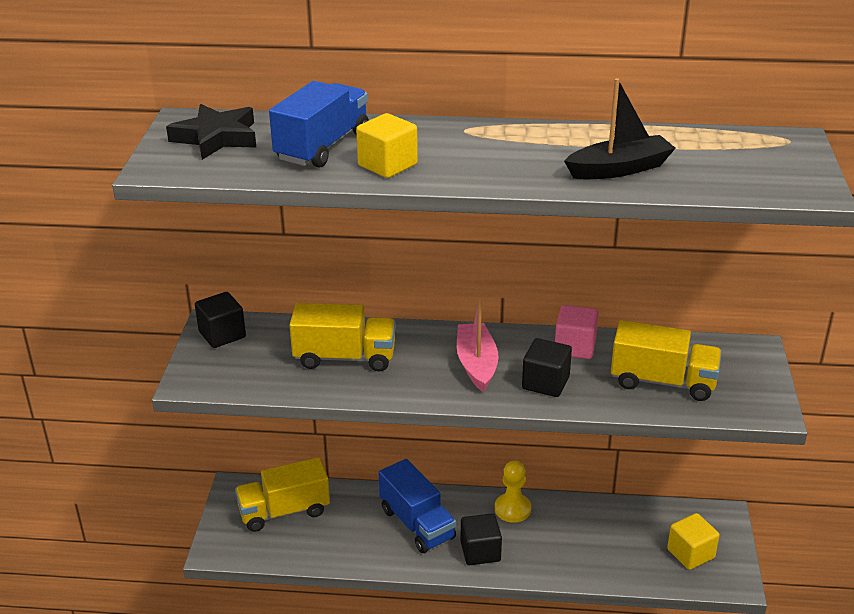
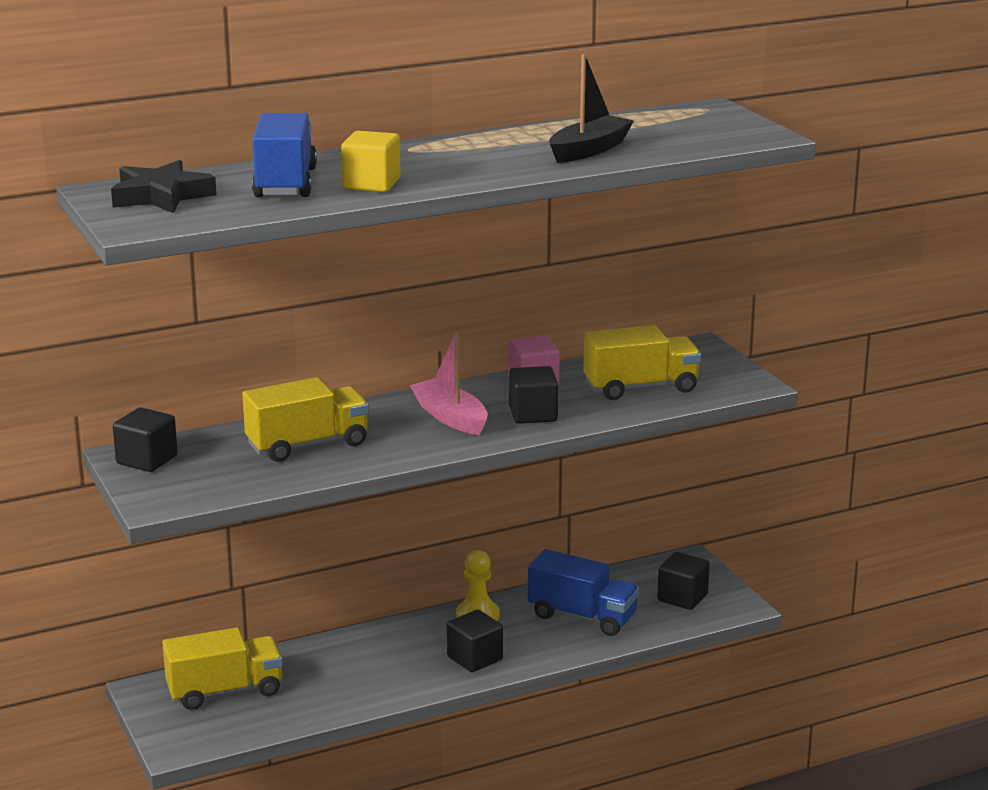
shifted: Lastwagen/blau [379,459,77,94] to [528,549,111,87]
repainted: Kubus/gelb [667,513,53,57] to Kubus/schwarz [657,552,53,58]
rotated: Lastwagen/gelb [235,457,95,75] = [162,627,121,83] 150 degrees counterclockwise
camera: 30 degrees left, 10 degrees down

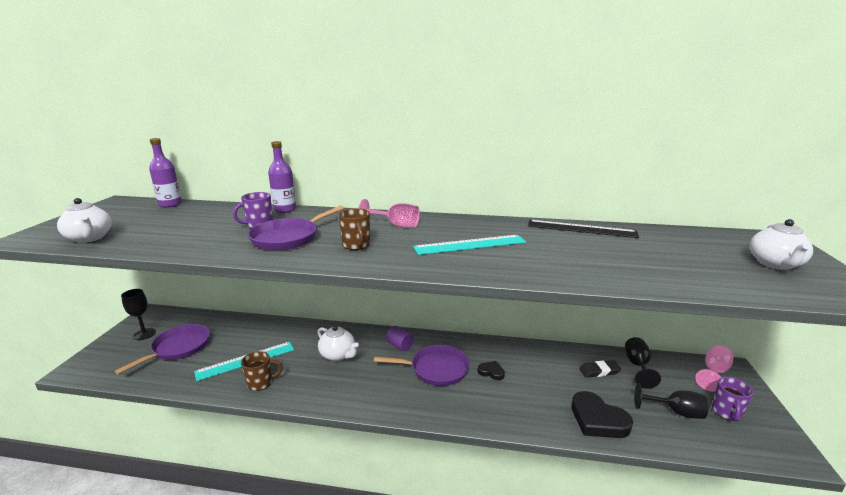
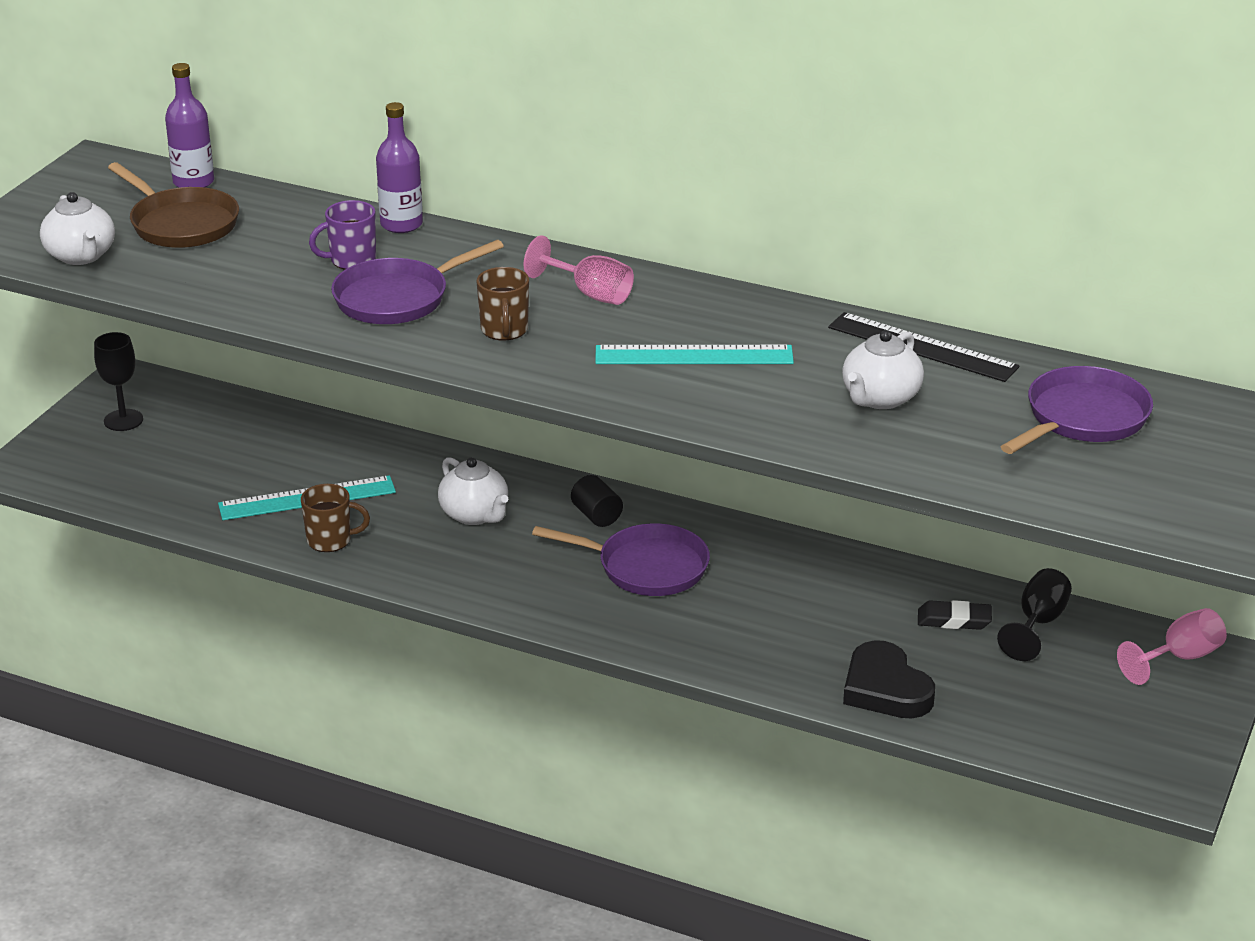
gone: Herz/schwarz [478,361,27,19]; Kelch/schwarz [634,383,74,36]; Tasse/lila [712,377,42,44]
new: Pfanne/braun [108,162,131,86]
shifted: Pfanne/lila [115,324,95,50] to [1001,366,152,88]; Teekanne/weiß [750,219,63,51] to [842,330,82,79]
repainted: Vollzylinder/lila [386,326,28,25] to Vollzylinder/schwarz [571,475,52,52]
camera: 15 degrees right, 10 degrees up

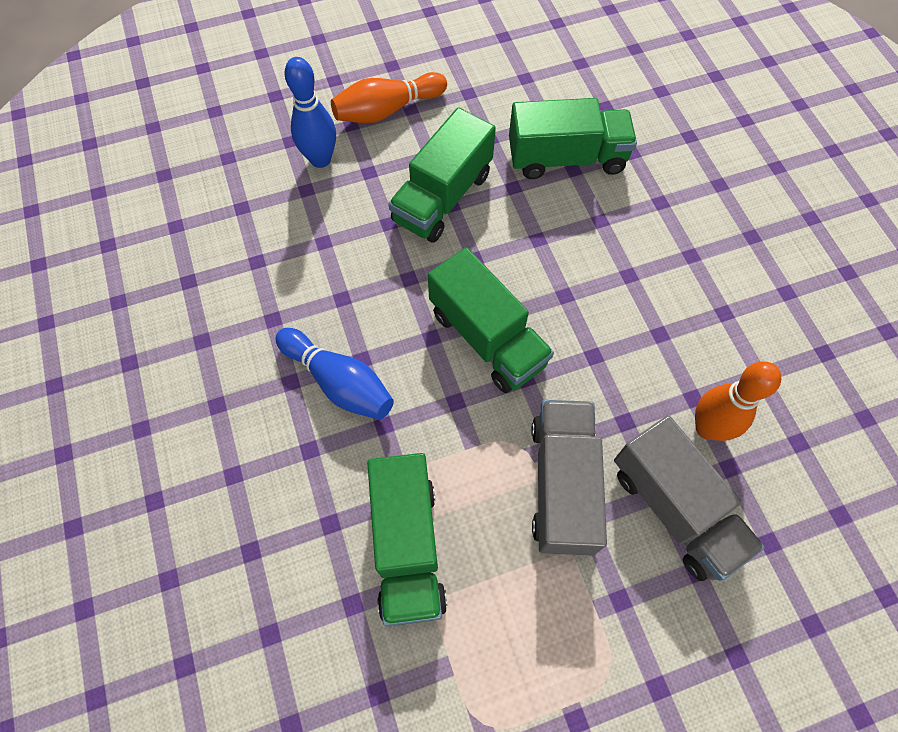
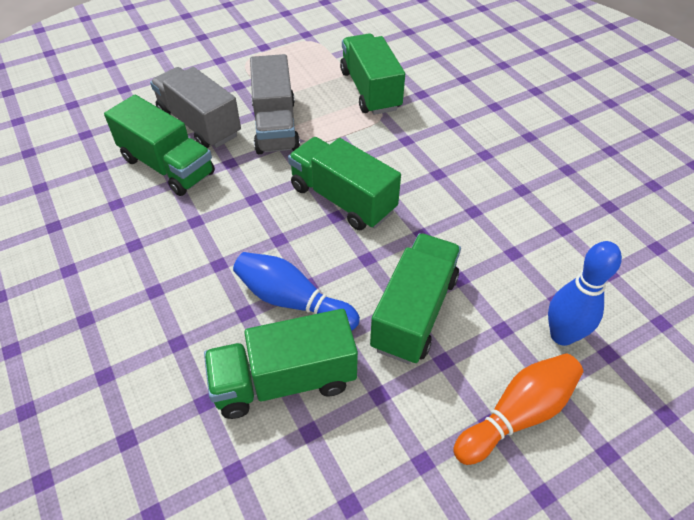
shifted: Bowlingkegel/blau [275,328,119,92] to [233,252,127,79]
swapped: Bowlingkegel/orange [695,361,86,80] to Lastwagen/grün [104,95,111,101]
camera: 170 degrees right, 15 degrees down

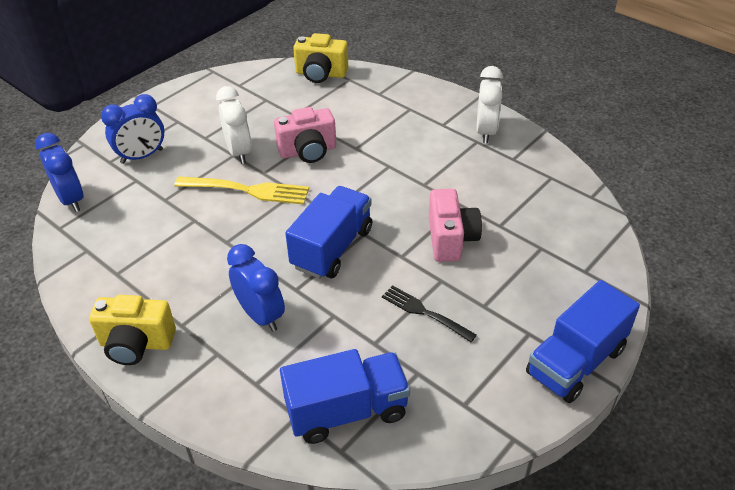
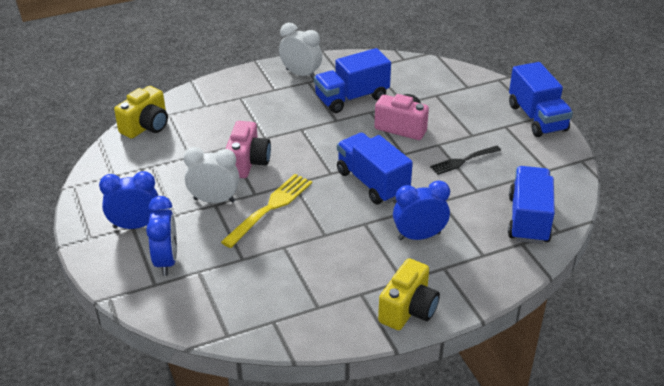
new: Lastwagen/blau [314,48,77,65]
shifted: Wecker/blau [35,133,48,79] to [99,171,59,58]
camera: 65 degrees left, 5 degrees down

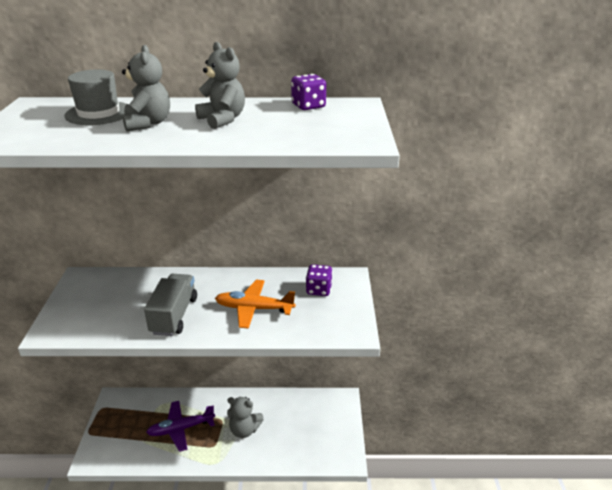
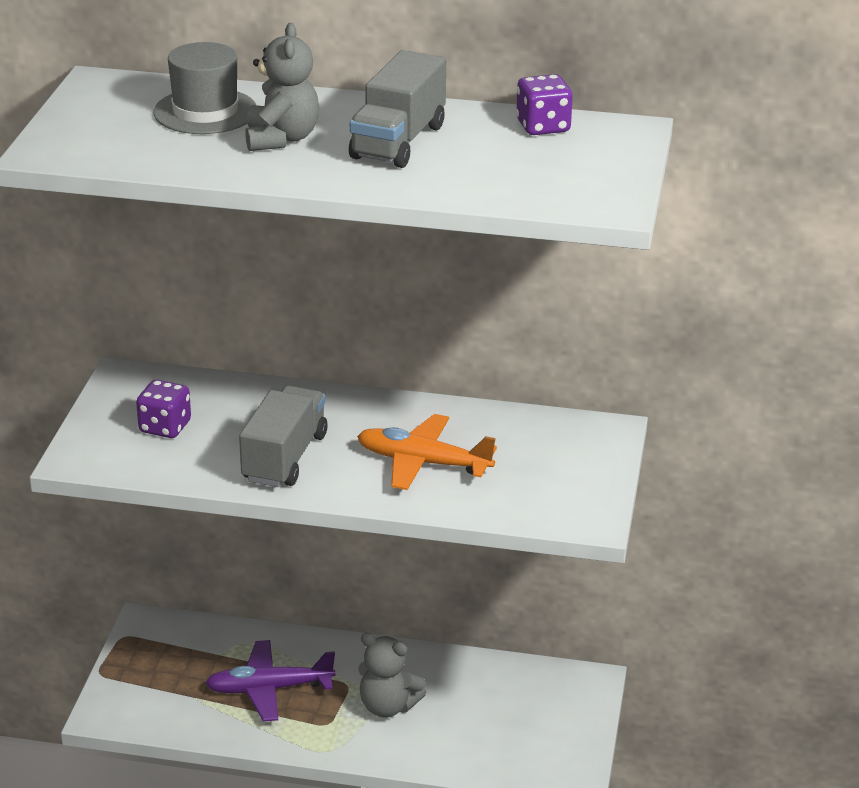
shifted: Spielwürfel/lila [306,264,27,32] to [136,380,55,58]
swapped: Teddybär/grau [195,42,50,87] to Lastwagen/grau [349,50,97,118]
camera: 10 degrees right, 0 degrees up

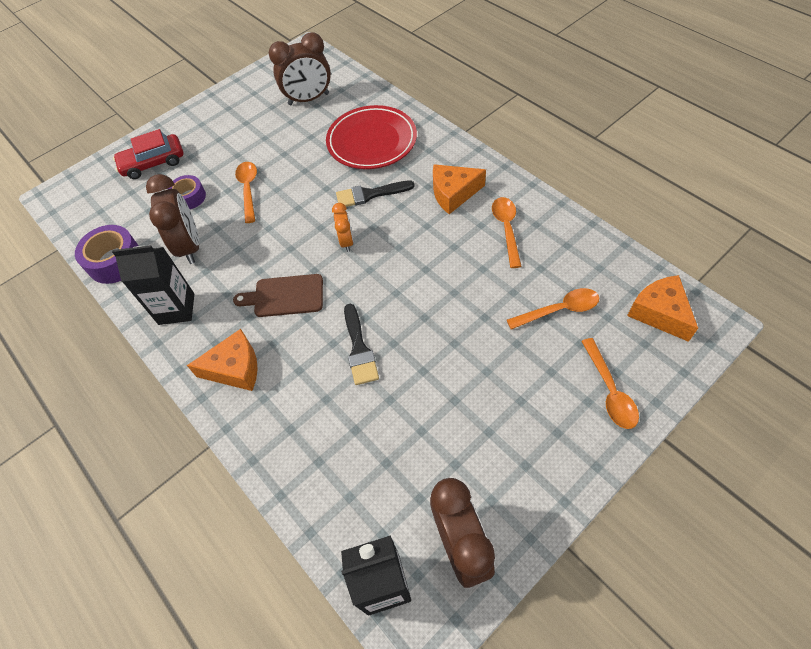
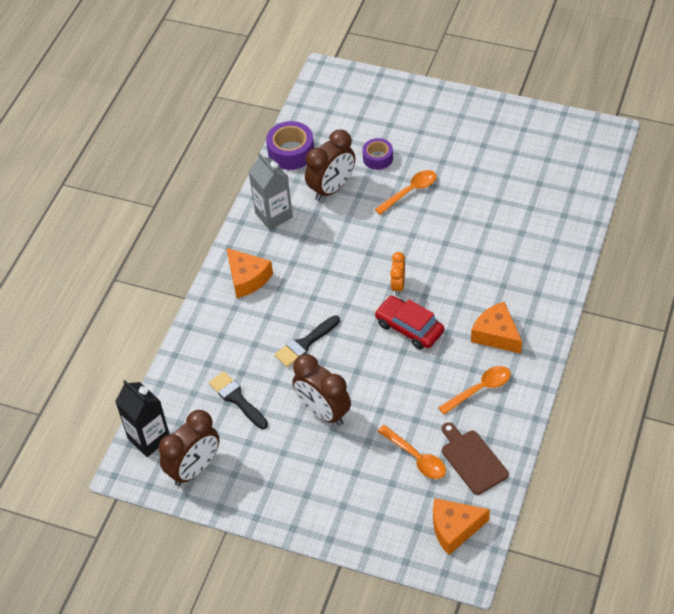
gone: Teller/rot [326,105,91,64]; Löffel/orange [581,338,58,91]
shifted: Auto/rot [113,129,71,50] to [375,296,69,54]; Schneidebrett/braun [233,274,90,43] to [442,422,67,73]; Wecker/braun [269,32,62,73] to [292,354,59,72]; Pinsel/schwarz [336,181,79,26] to [209,371,59,58]
repainted: Getränkekarton/schwarz [112,245,82,80] to Getränkekarton/grau [249,152,44,78]
rotated: Wecker/orange [332,203,21,49] = [390,252,15,44] 135 degrees clockwise; Käse/orange [627,275,71,67] = [433,498,57,57] 135 degrees counterclockwise
camera: 60 degrees right, 5 degrees down

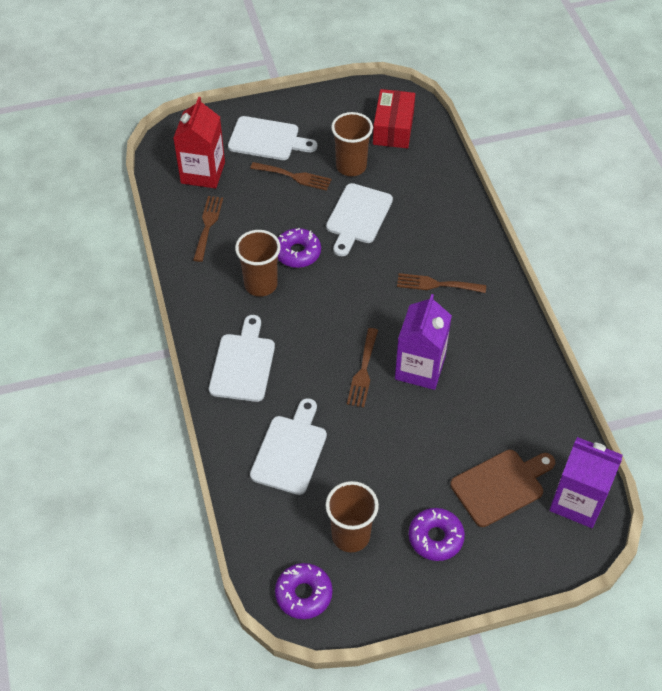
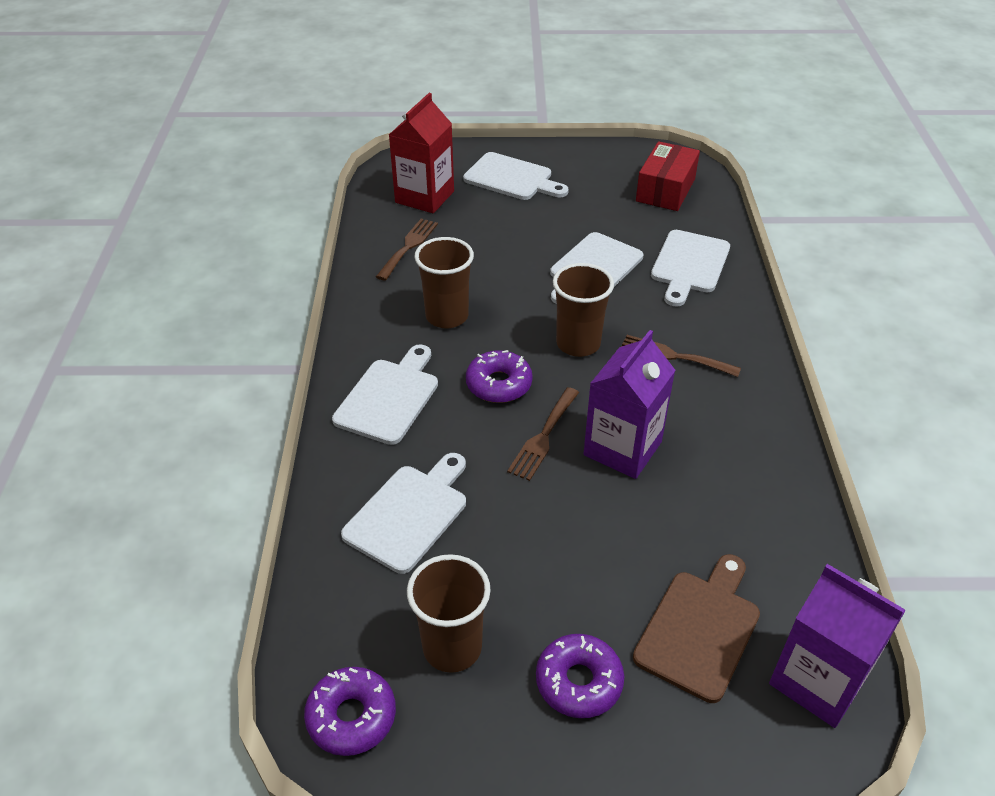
gone: Gabel/braun [250,162,82,29]
new: Schneidebrett/weiß [651,230,79,77]
shifted: Donut/lila [278,228,43,40] to [466,350,67,53]; Becher/braun [331,112,42,64] to [553,263,61,94]
rotated: Schneidebrett/braun [450,450,105,77] = [633,554,127,149] 45 degrees counterclockwise
camera: 15 degrees right, 10 degrees down

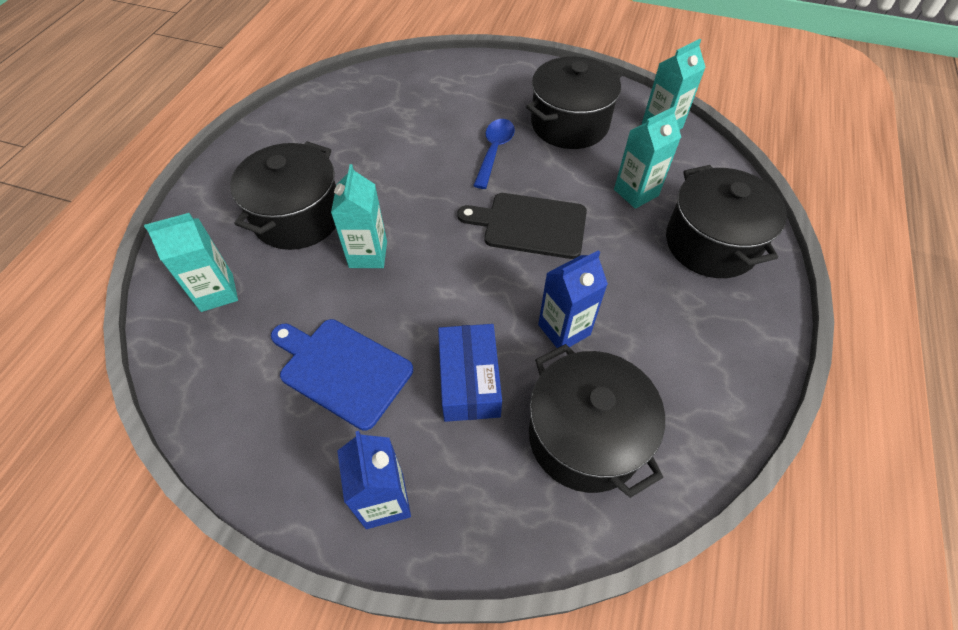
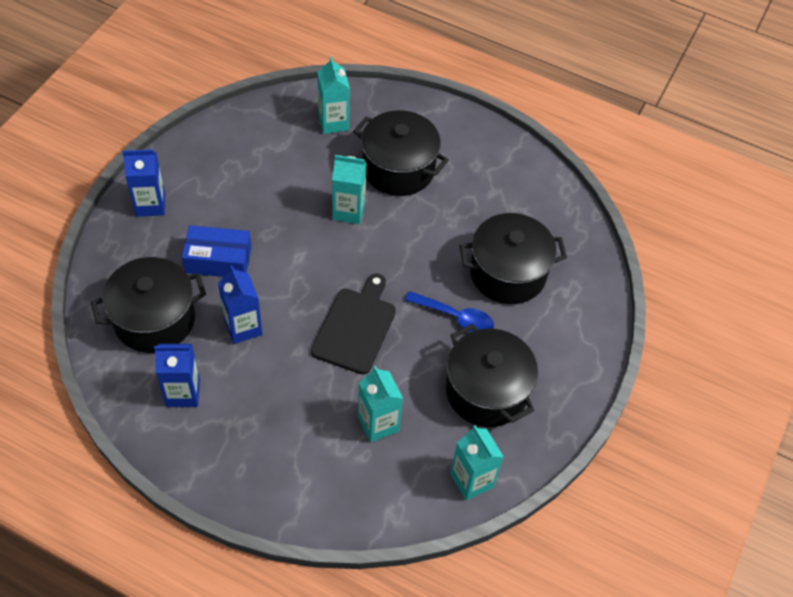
gone: Schneidebrett/blau [271,319,142,112]
new: Getränkekarton/blau [154,344,46,63]
shifted: Kochtopf/schwarz [666,165,121,113] to [460,213,107,91]
camera: 95 degrees right, 0 degrees up

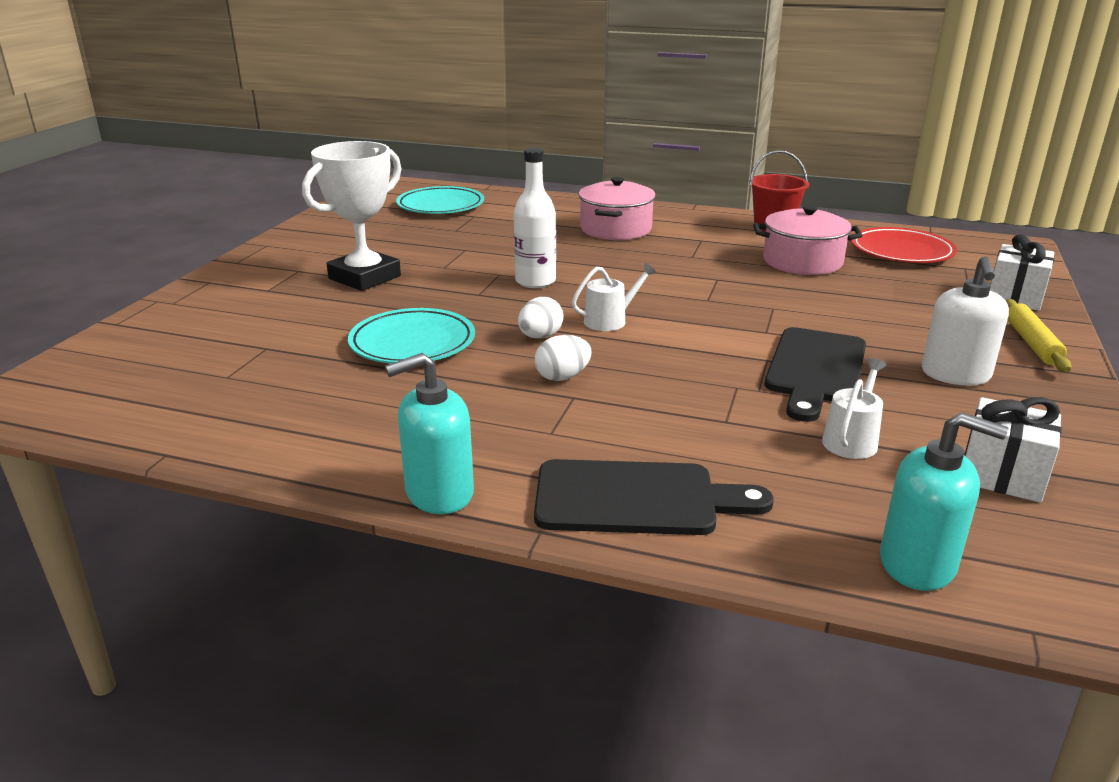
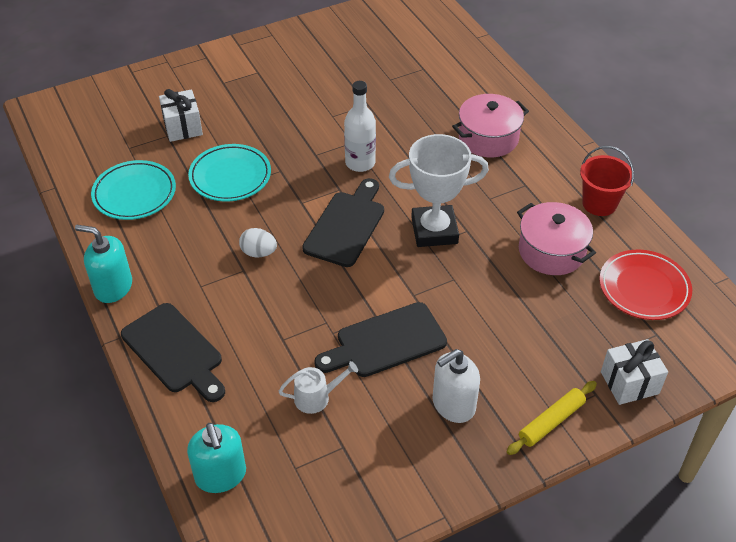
gone: Ei/weiß [518,297,45,42]
shifted: Pokal/weiß [302,141,100,150] to [389,134,100,113]; Teller/türkis [396,186,88,28] to [91,160,85,60]; Geschenk/weiß [964,397,98,106] to [159,89,44,53]
swapped: Gießkanne/weiß [572,263,84,68] to Schneidebrett/schwarz [302,178,82,89]
camera: 45 degrees right, 20 degrees up

